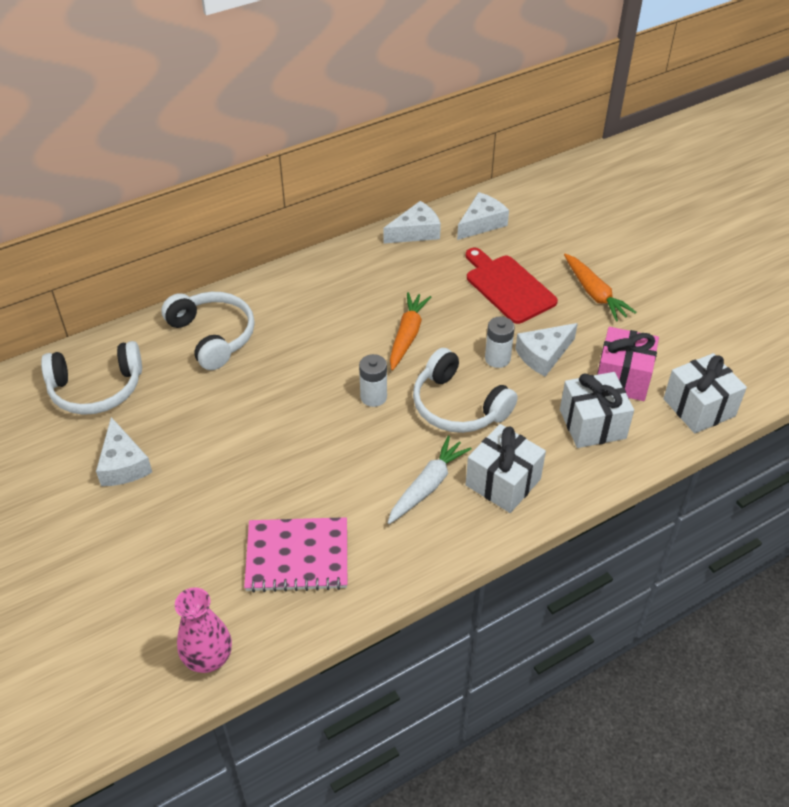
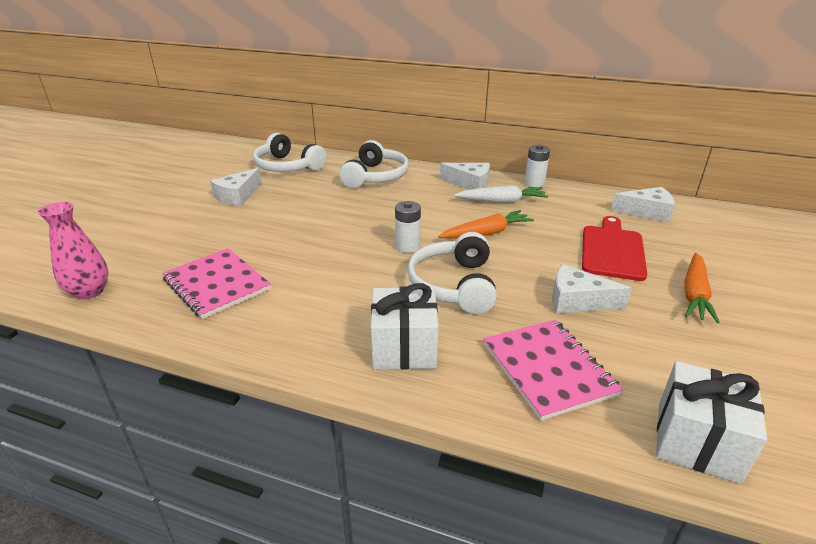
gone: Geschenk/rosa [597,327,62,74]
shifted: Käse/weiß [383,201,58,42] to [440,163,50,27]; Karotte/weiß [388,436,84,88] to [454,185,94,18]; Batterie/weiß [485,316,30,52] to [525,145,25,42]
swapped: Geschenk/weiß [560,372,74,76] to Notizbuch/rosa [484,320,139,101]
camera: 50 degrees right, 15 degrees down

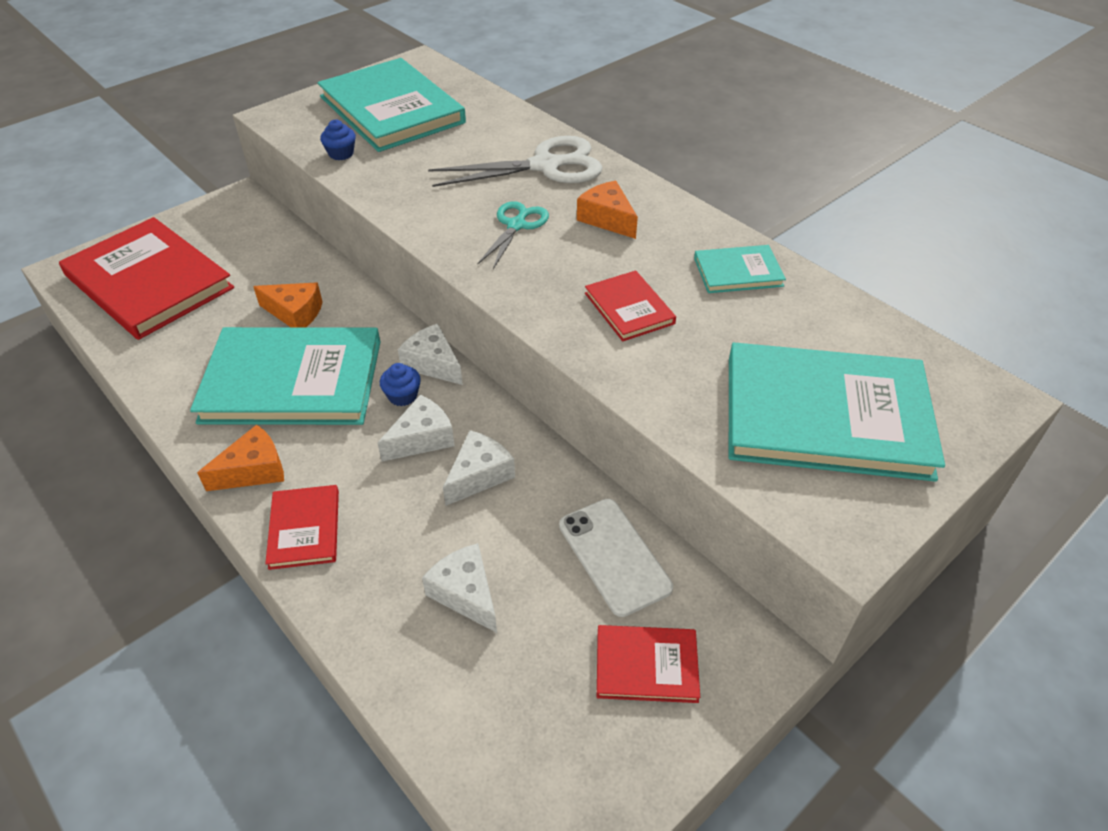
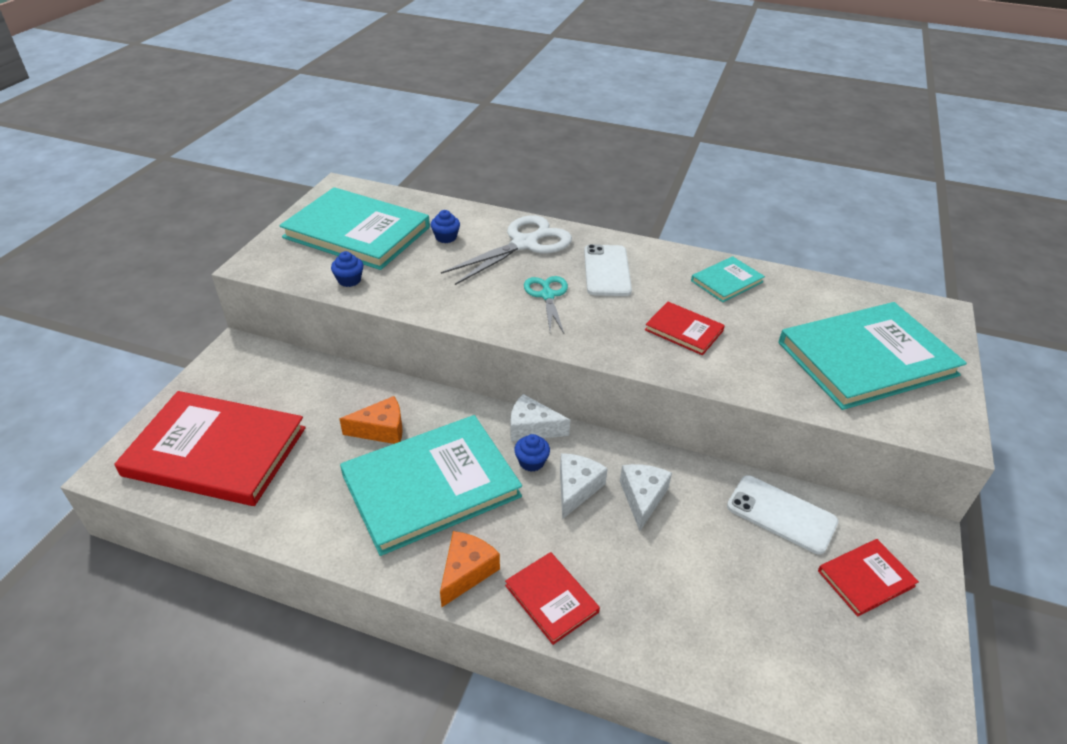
gone: Käse/weiß [422,543,75,90]
new: Muffin/blau [431,210,29,33]
swapped: Käse/orange [577,181,61,58] to Handy/weiß [584,244,48,52]
camera: 30 degrees left, 5 degrees down

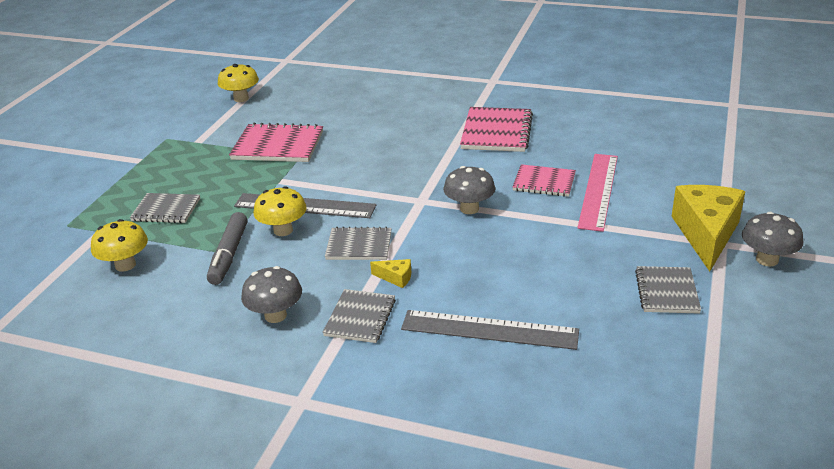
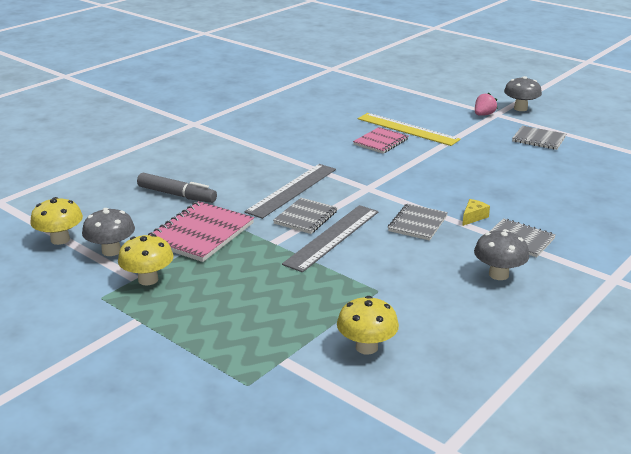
gone: Notizbuch/rosa [460,107,73,45]
shifted: Notizbuch/grau [130,193,70,30] to [273,198,65,36]; Filzstift/grau [207,212,41,73] to [137,173,80,30]; Pilz/gelb [253,186,54,50] to [118,234,56,52]; Lineal/grau [401,310,178,40] to [244,164,92,55]; Pilz/grau [443,166,52,48] to [82,208,53,48]
swapped: Käse/gelb [671,185,74,87] to Erdbeere/rosa [475,92,23,24]
repainted: Lineal/rosa [577,154,41,78] to Lineal/gelb [358,113,103,33]
camera: 70 degrees left, 5 degrees down

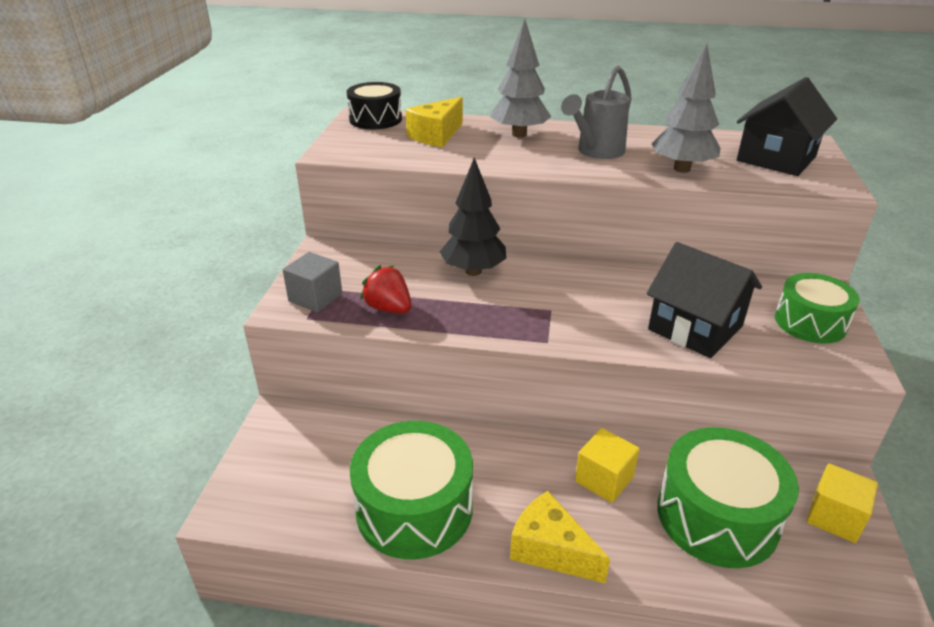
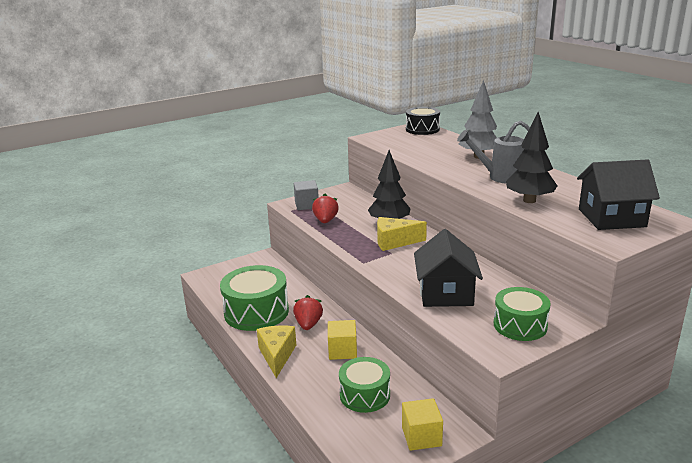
new: Erdbeere/rot [293,295,30,35]
shifted: Käse/gelb [406,97,57,50] to [377,217,50,34]
repainted: Baum/grau [651,43,69,130] to Baum/schwarz [506,112,51,91]
scaled: Trommel/grün [657,427,142,141] = [339,357,51,56] x0.64
camera: 50 degrees right, 10 degrees down

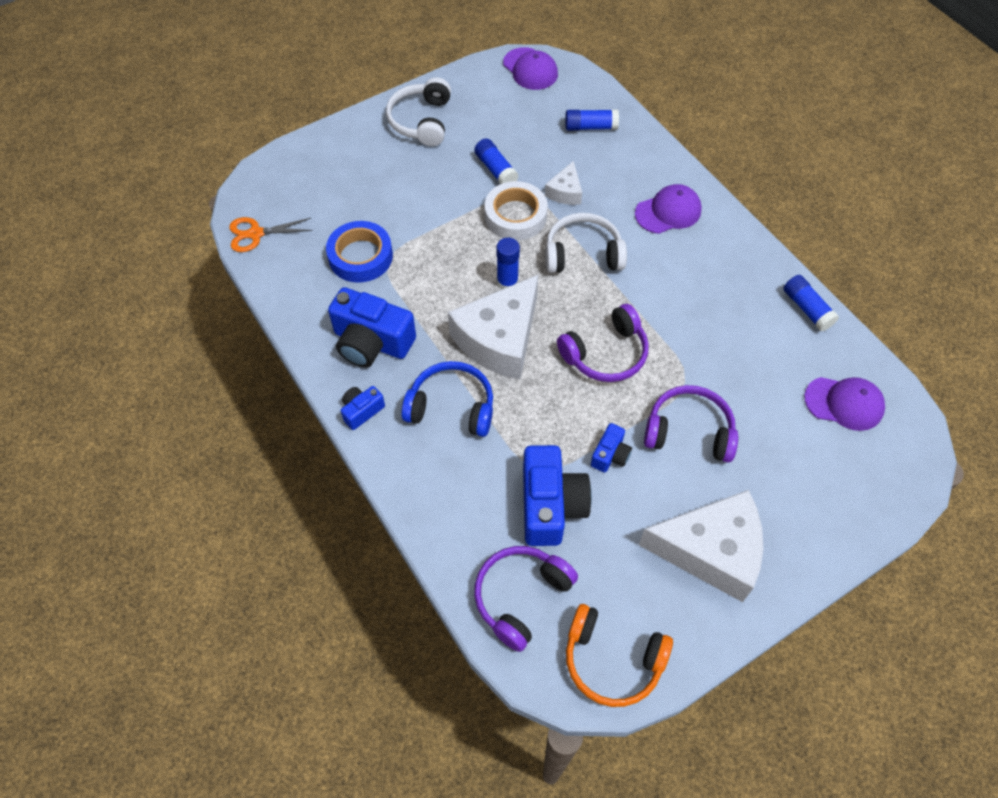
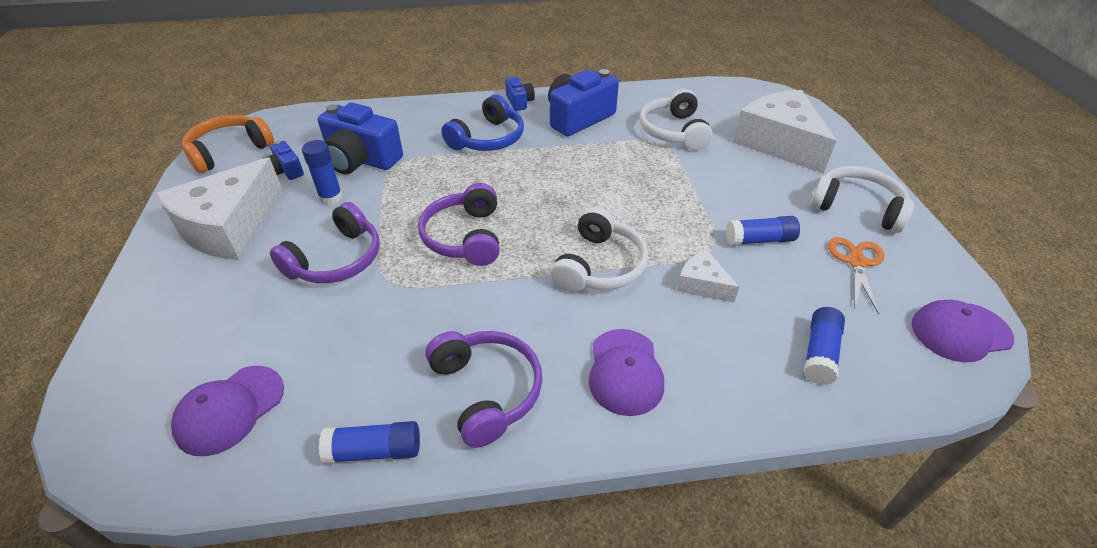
gone: Klebeband/weiß [485,181,63,59]
shifted: Schere/orange [229,217,84,35] to [828,237,56,77]; Käse/weiß [448,275,90,105] to [733,90,104,83]; Kopfhörer/lila [474,546,104,106] to [425,331,117,117]; Klebestift/blau [496,238,24,51] to [302,140,41,65]; Kamera/blau [591,423,41,49] to [263,141,41,39]
swapped: Klebeband/blau [326,221,67,62] to Kopfhörer/weiß [640,89,73,61]
camera: 115 degrees right, 15 degrees down

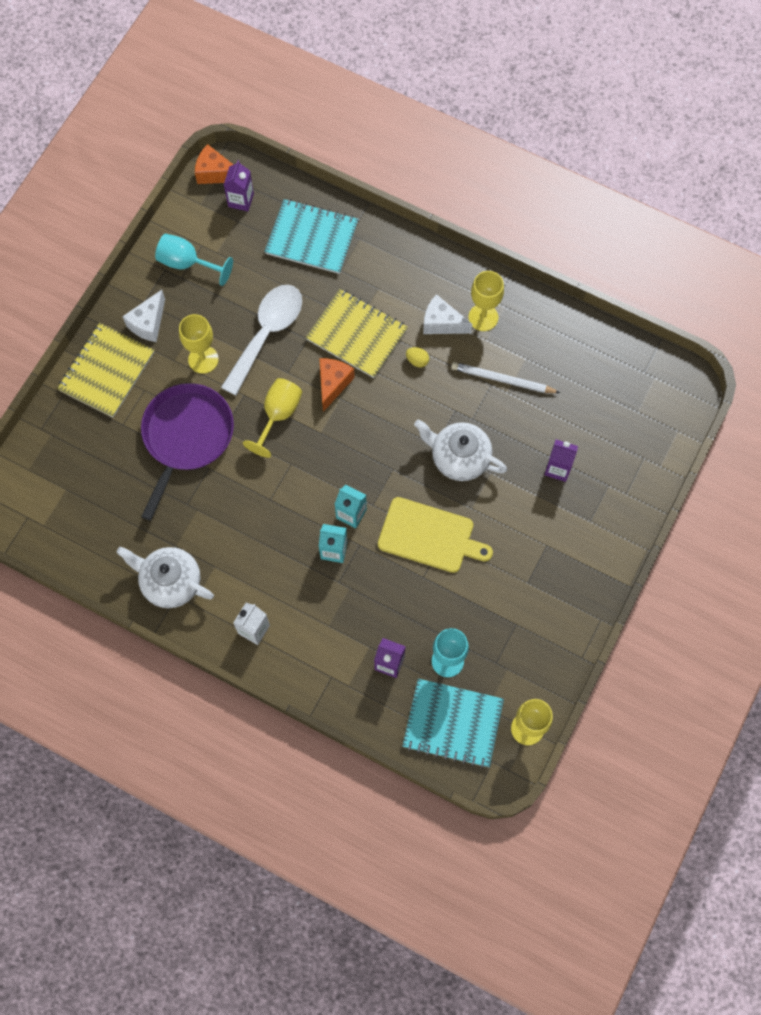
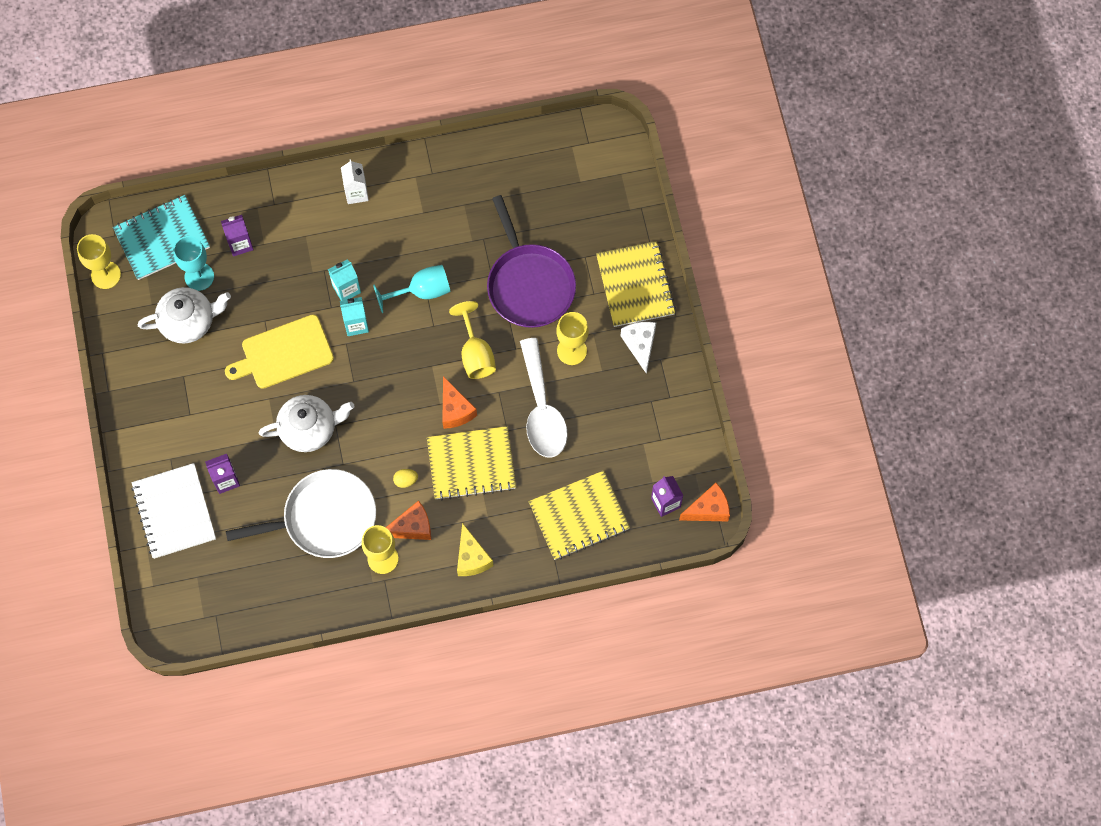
new: Notizbuch/weiß [131,463,85,96]; Käse/gelb [457,523,36,53]
shifted: Teekanne/weiß [116,546,98,62] to [138,287,93,57]; Kelch/türkis [155,234,78,52] to [373,265,77,48]
swapped: Bleistift/weiß [451,362,109,31] to Pfanne/weiß [226,469,150,89]
repainted: Notizbuch/türkis [264,199,94,75] to Notizbuch/gelb [529,470,101,90]; Käse/weiß [423,294,49,40] to Käse/orange [386,500,45,40]
camera: 140 degrees right, 0 degrees up

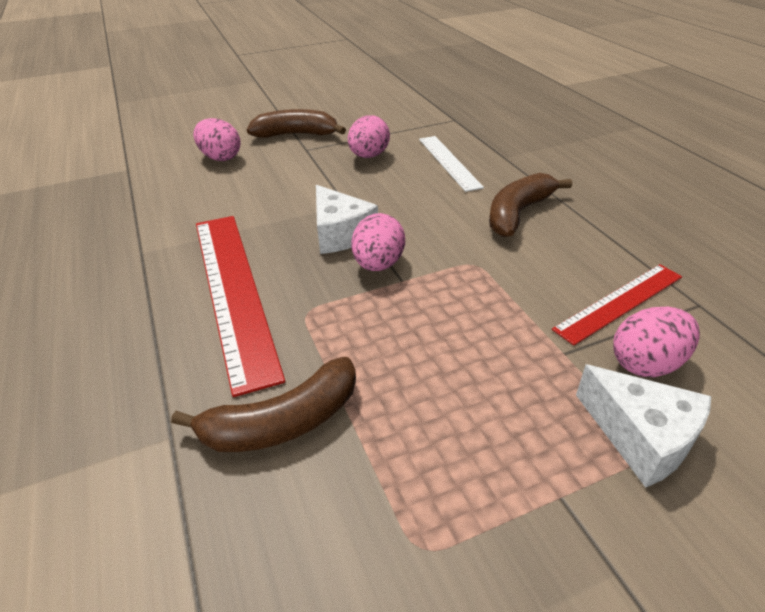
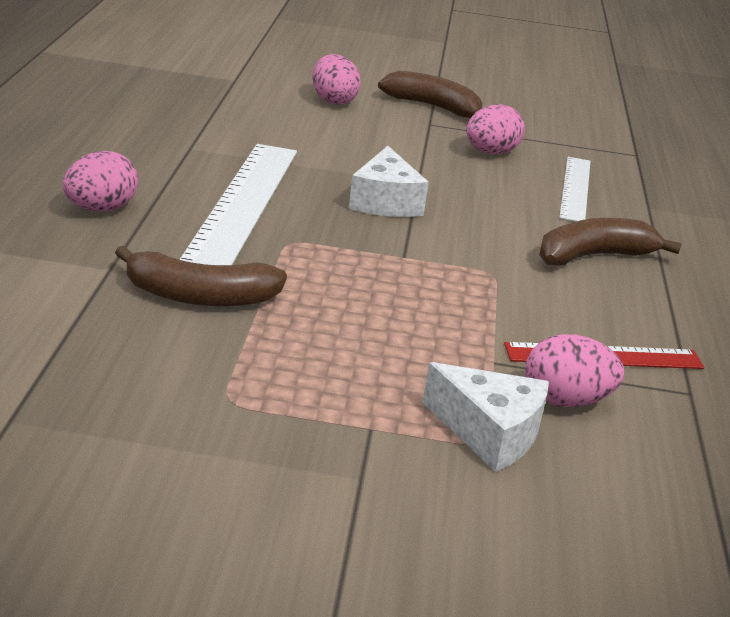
shifted: Ei/rosa [351,213,54,58] to [63,151,75,60]
repainted: Lineal/rot [196,216,89,181] to Lineal/weiß [179,144,118,121]
rotated: Käse/weiß [576,364,135,124] = [422,362,127,110] 45 degrees counterclockwise
camera: 25 degrees right, 10 degrees down

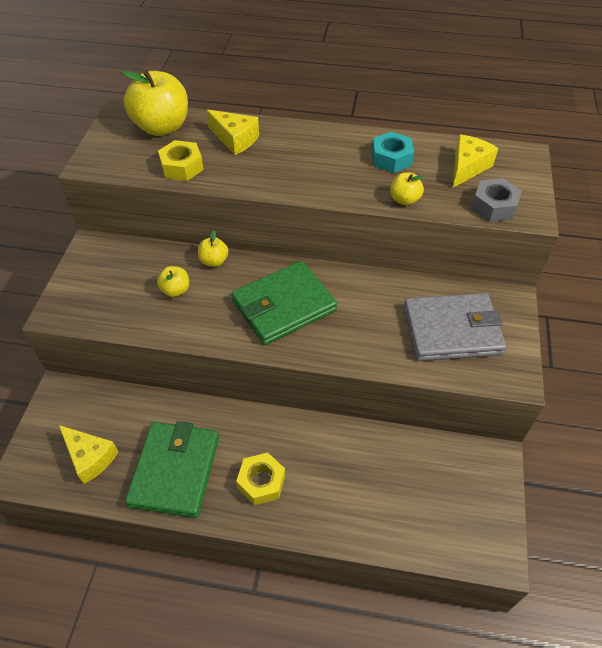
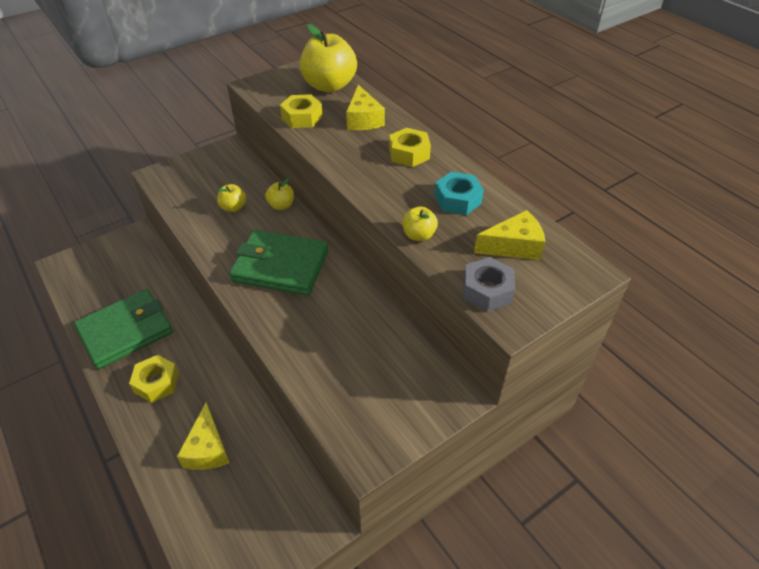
gone: Geldbörse/grau [404,293,102,68]
new: Sechskantmutter/gelb [389,128,42,39]
shifted: Käse/gelb [59,425,59,59] to [177,402,52,68]
camera: 45 degrees right, 5 degrees down

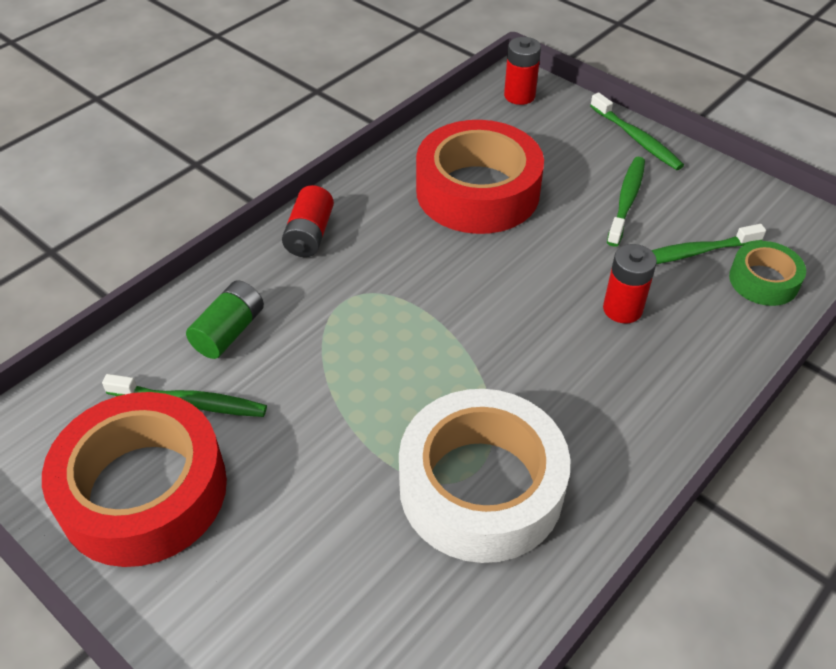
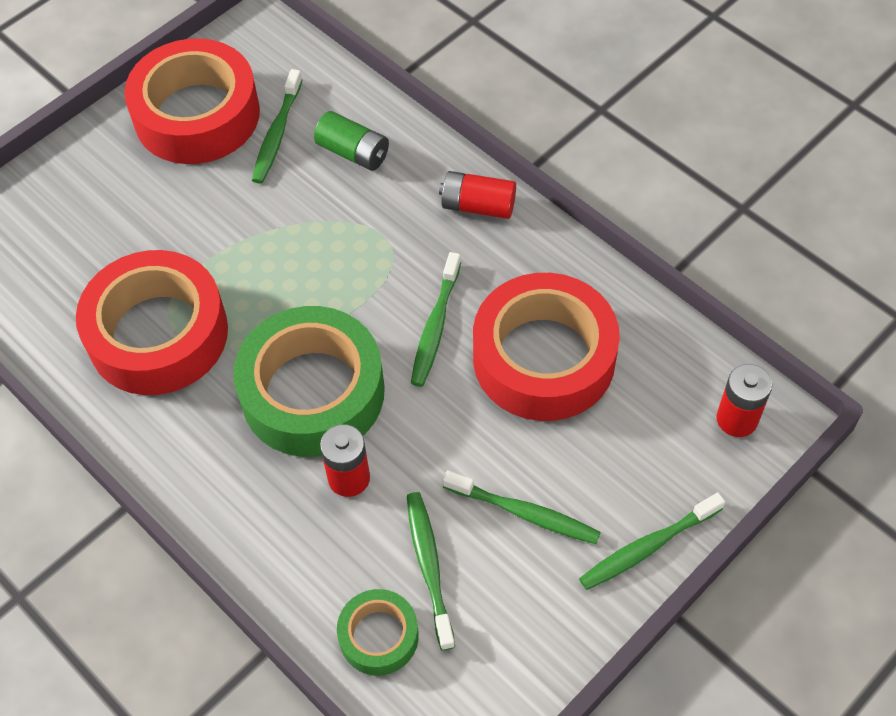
new: Klebeband/grün [233,306,152,151]; Zahnbürste/grün [411,252,50,135]
repainted: Klebeband/weiß [399,389,171,174] to Klebeband/rot [76,250,152,145]
camera: 95 degrees right, 10 degrees up

